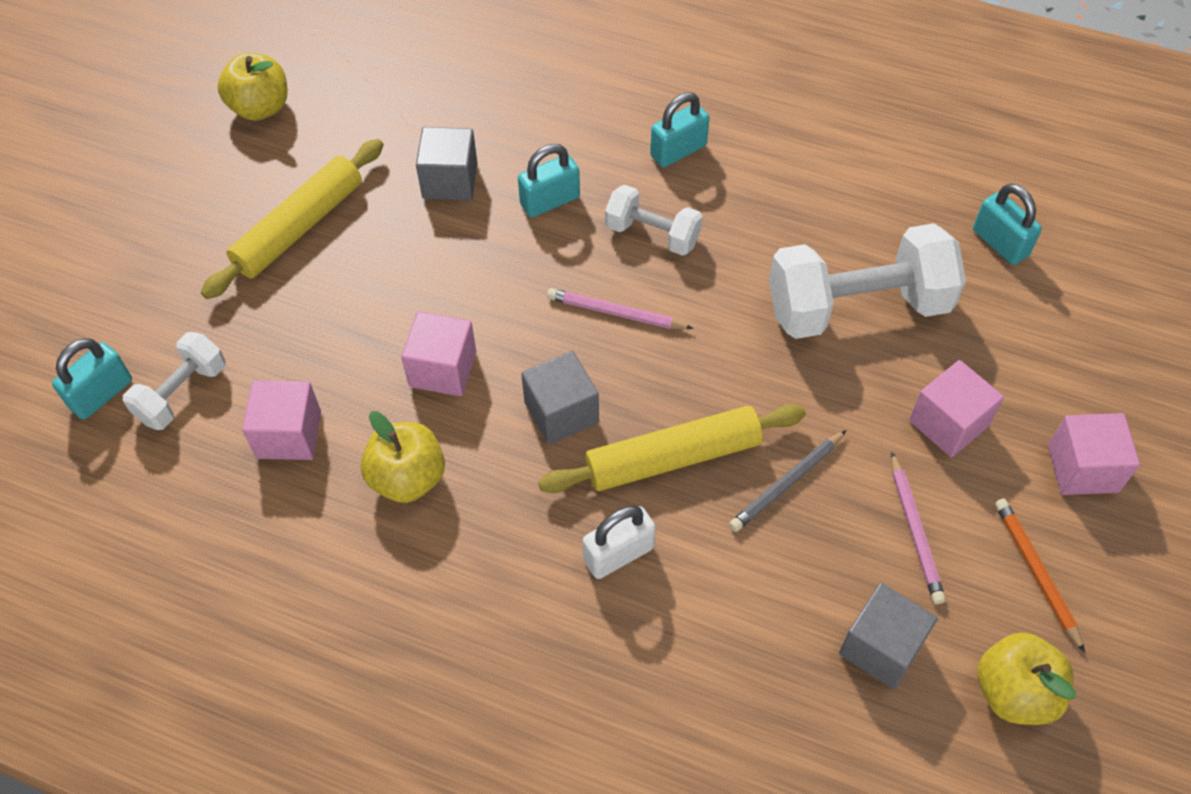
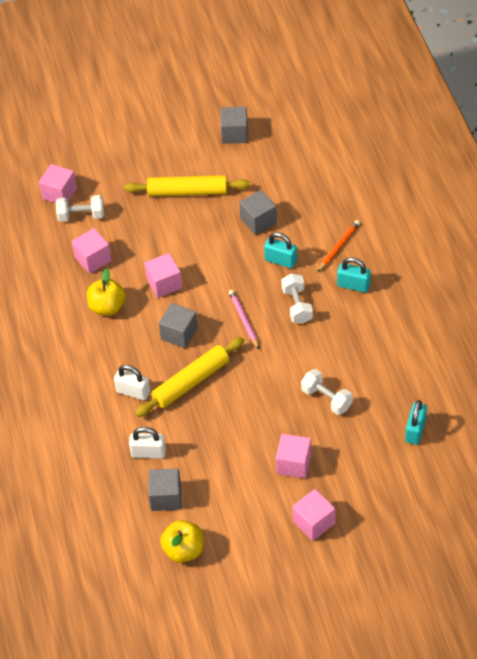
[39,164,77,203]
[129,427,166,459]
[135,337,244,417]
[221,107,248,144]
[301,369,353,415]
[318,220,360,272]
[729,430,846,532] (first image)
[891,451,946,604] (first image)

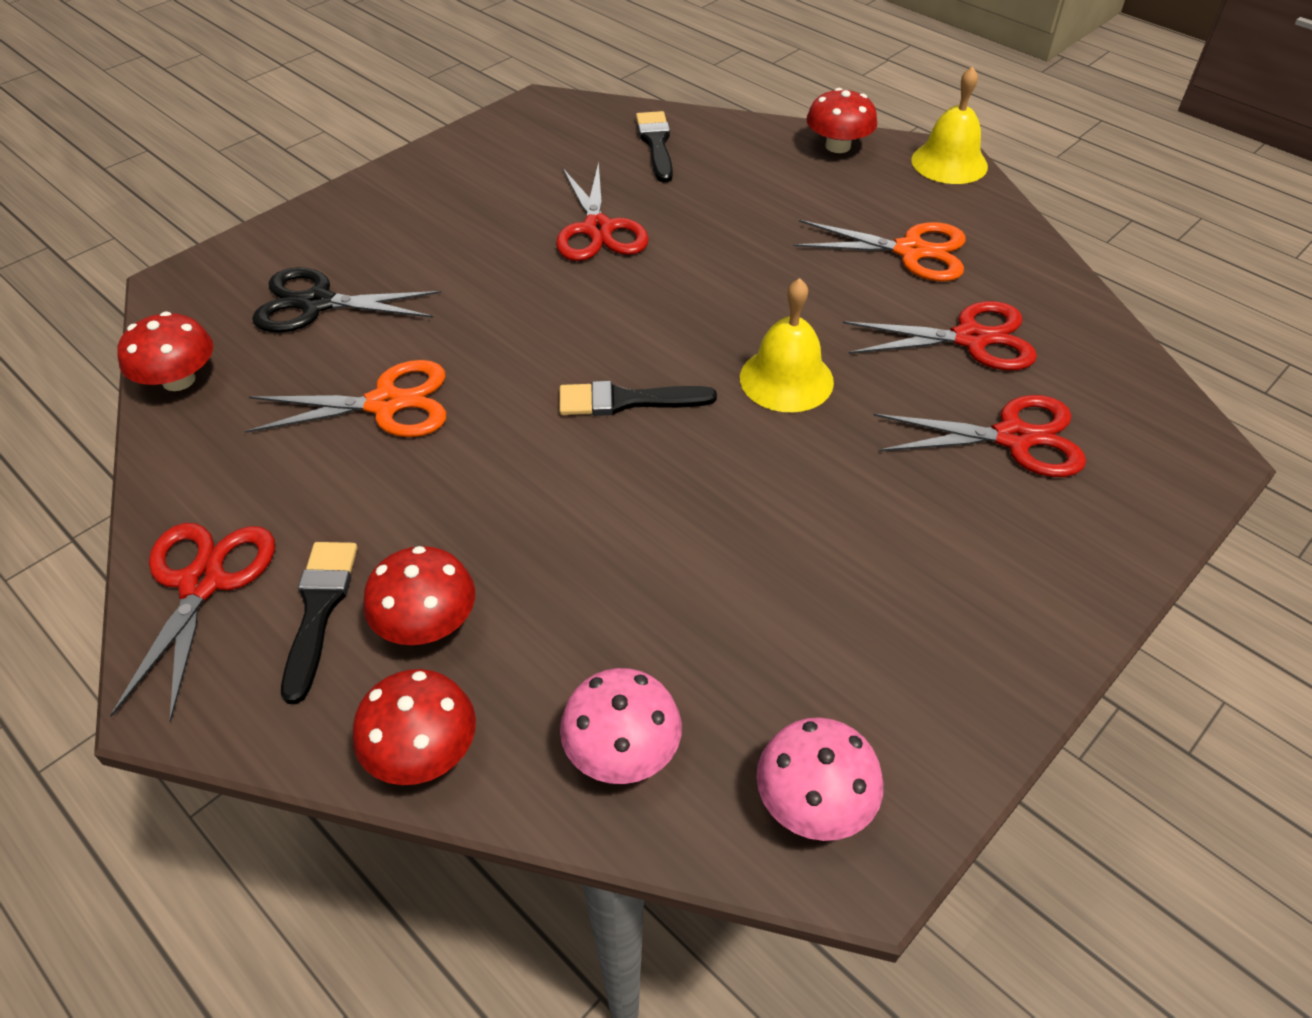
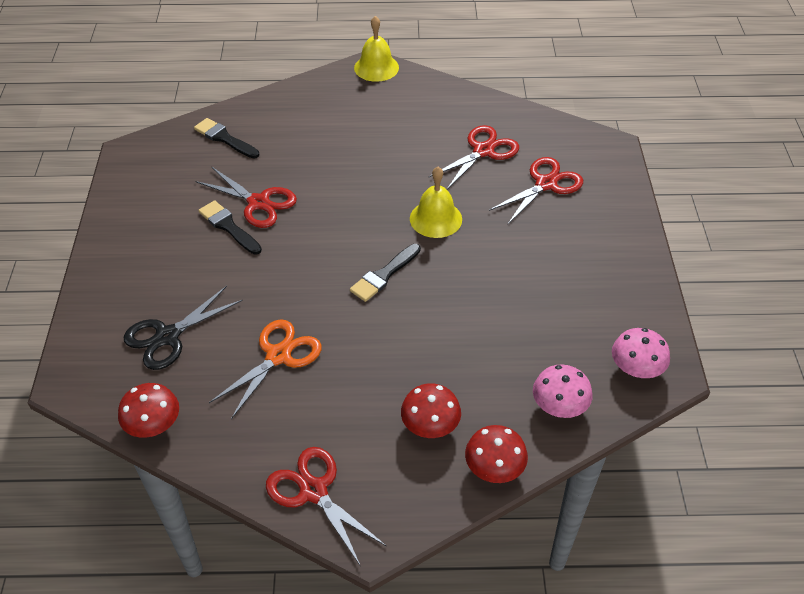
[198,200,262,255]
[793,220,966,282] (first image)
[806,88,877,153] (first image)

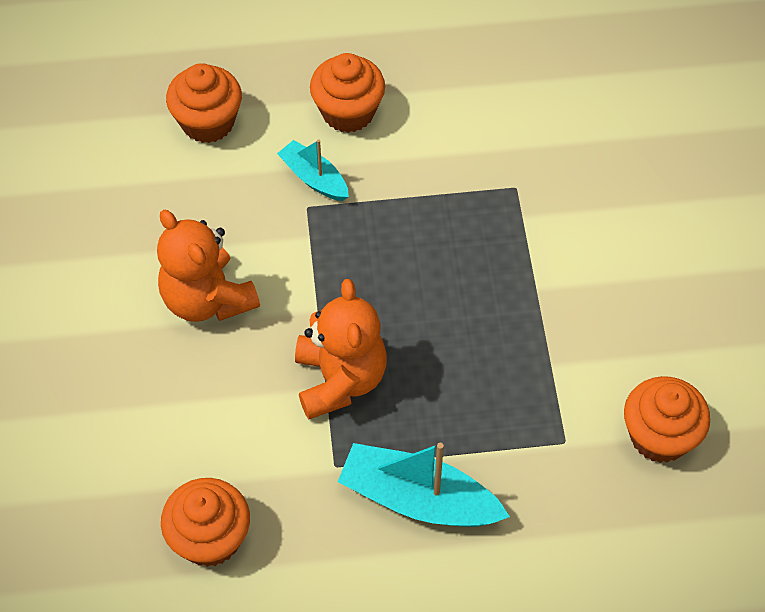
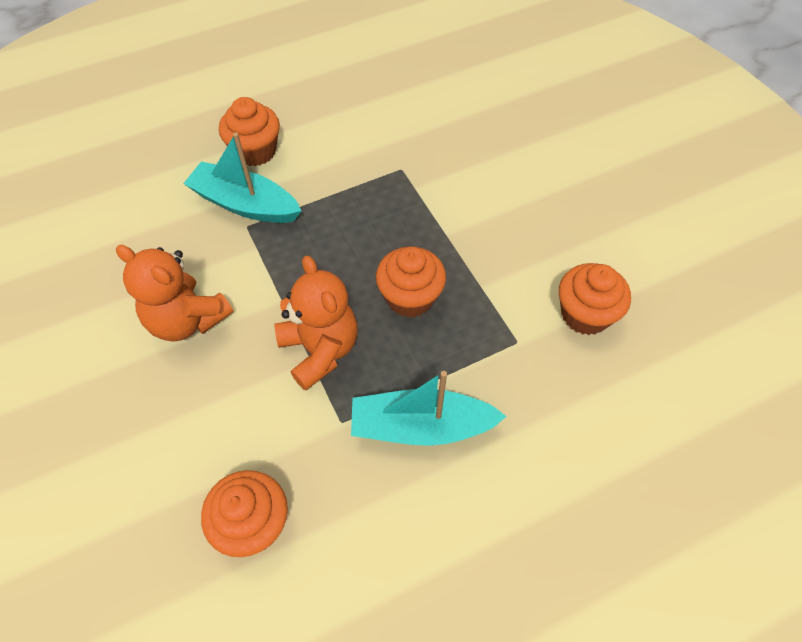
[183,132,302,223]
[376,246,446,318]

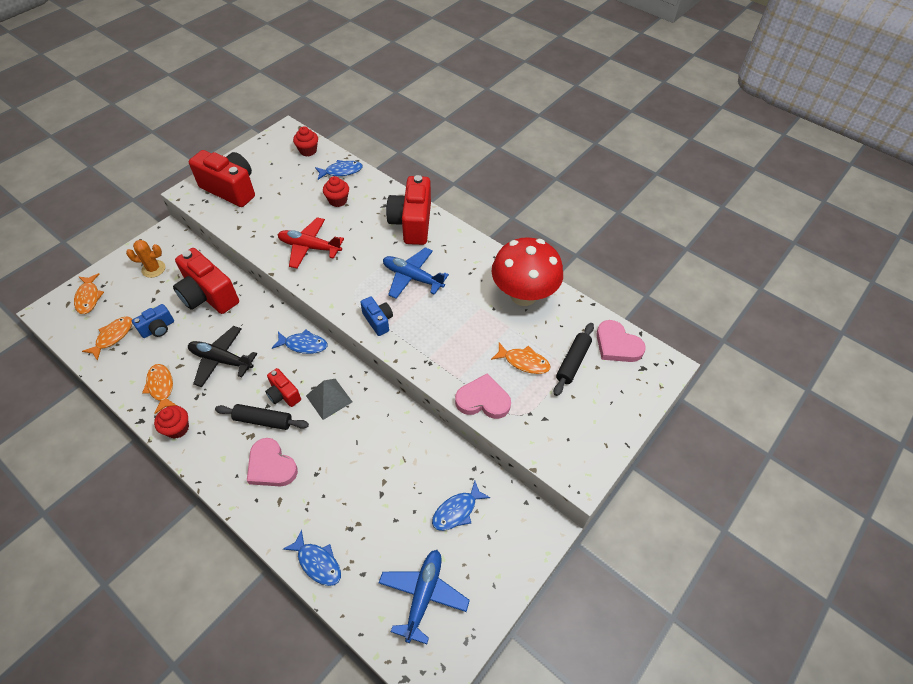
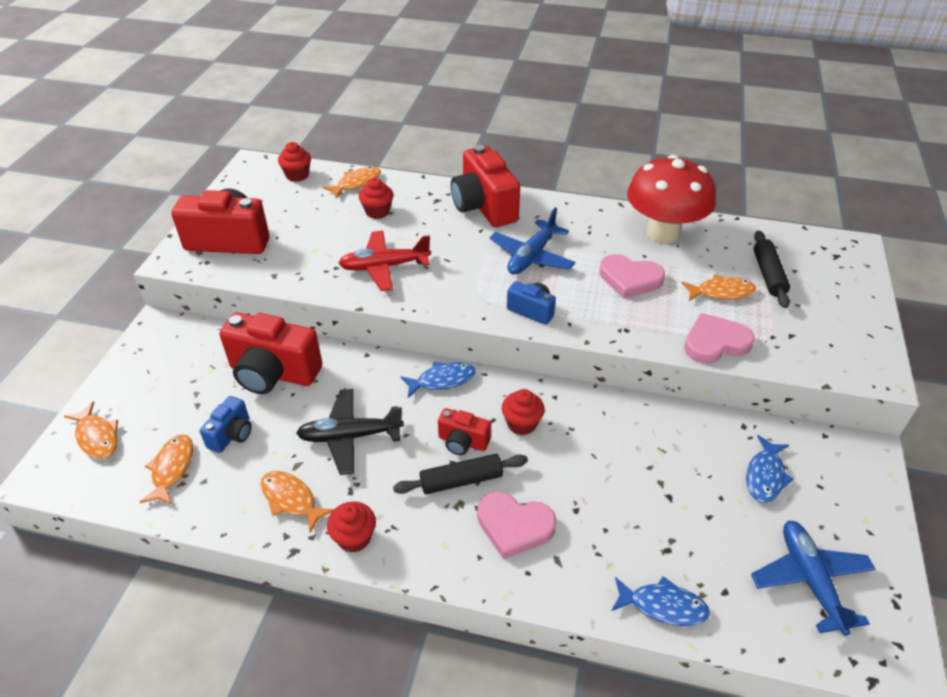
[323,167,381,199]
[489,207,575,274]
[502,389,545,435]
[599,254,665,299]
[126,240,165,278] (first image)

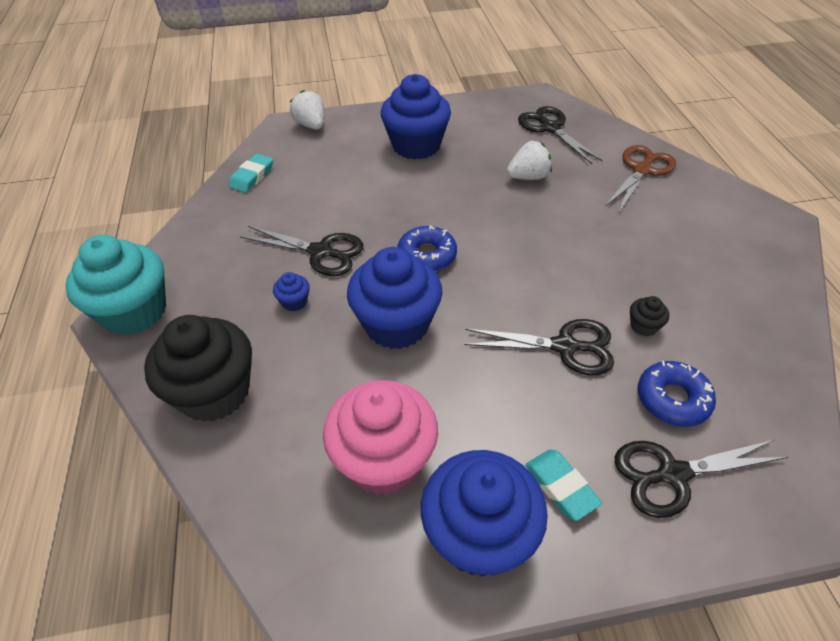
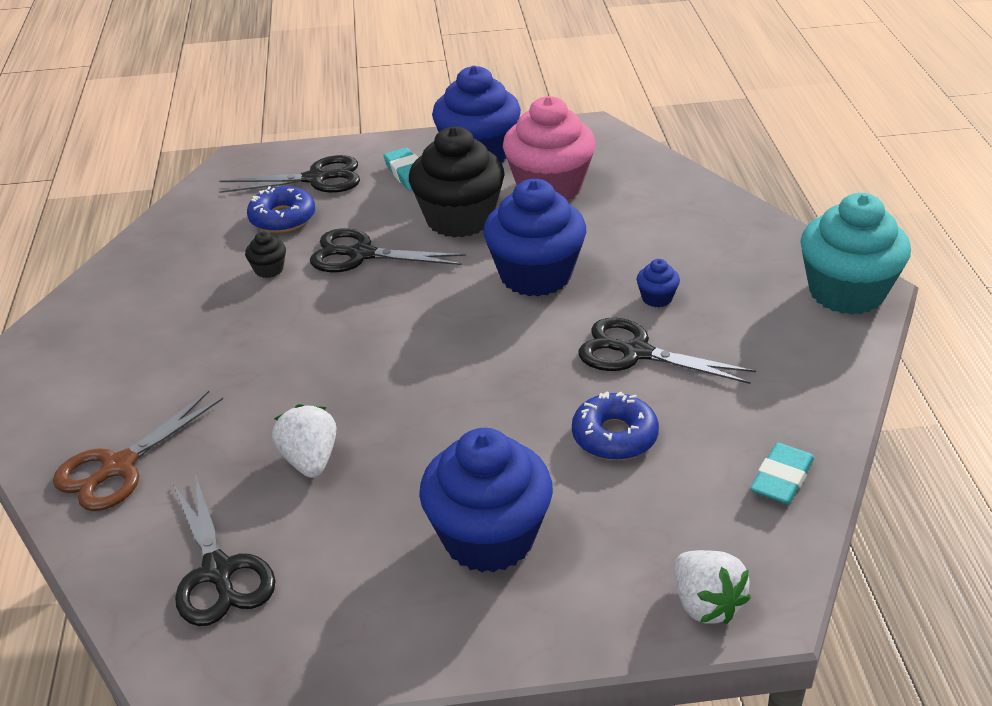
[272,404,336,478]
[409,127,505,238]
[572,391,659,460]

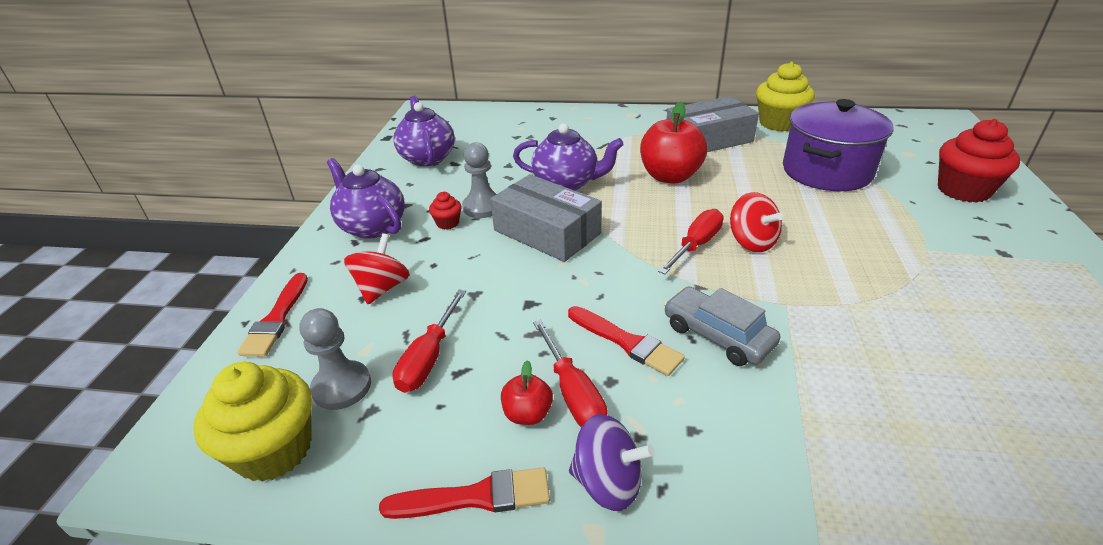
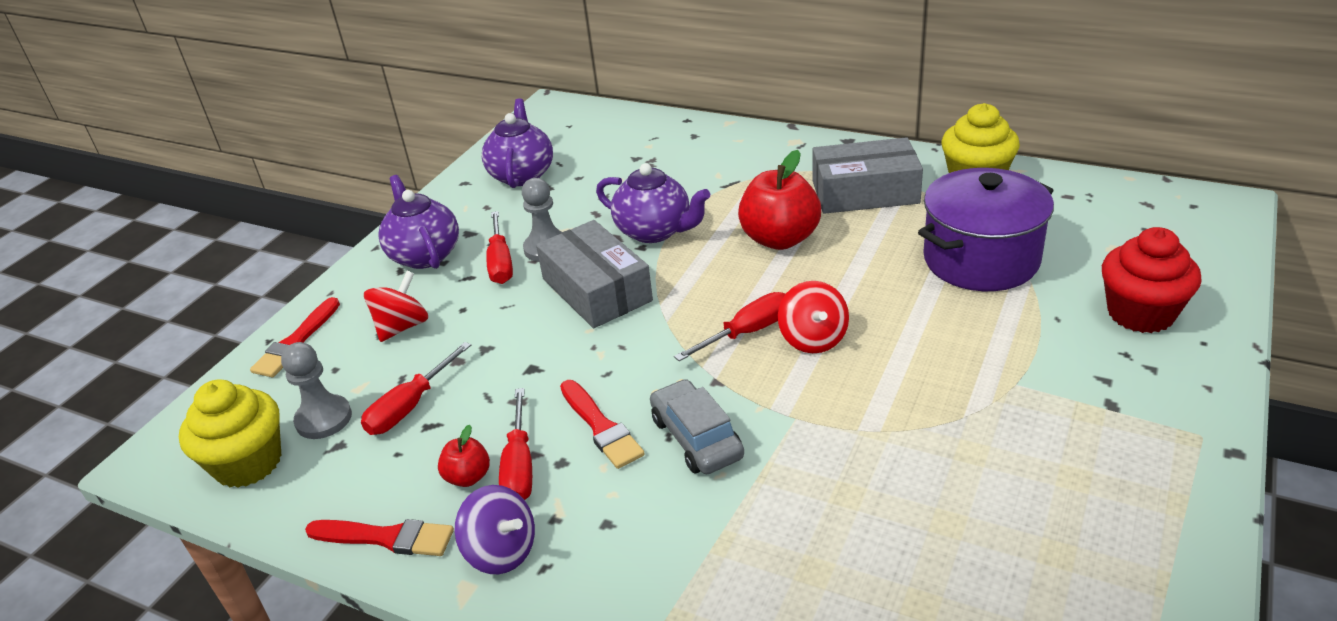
[486,211,513,284]

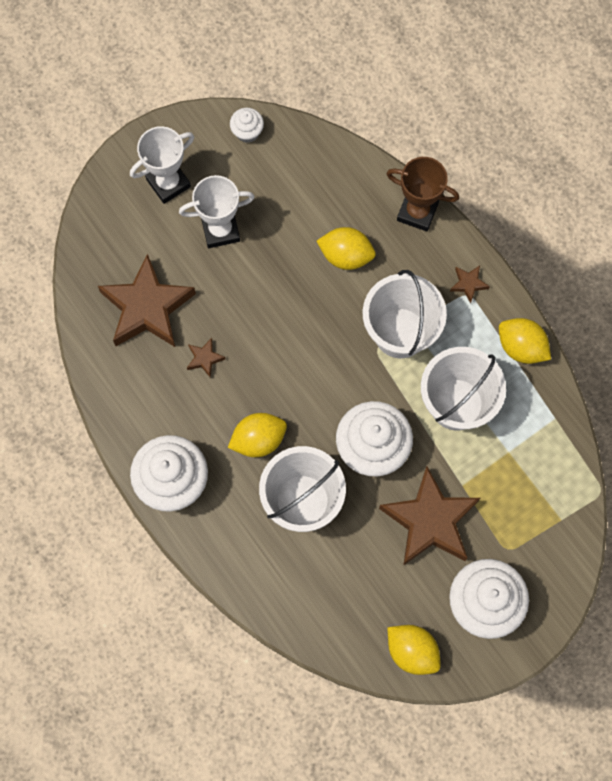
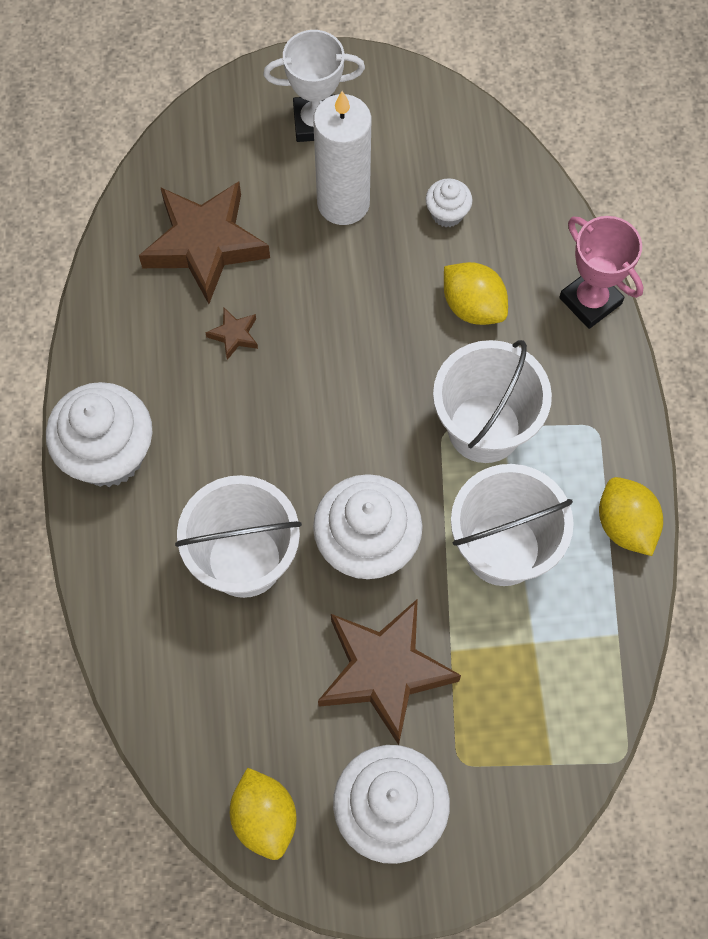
[313,91,372,225]
[426,178,473,227]
[559,216,644,329]
[228,413,287,457] (first image)
[450,266,490,303] (first image)

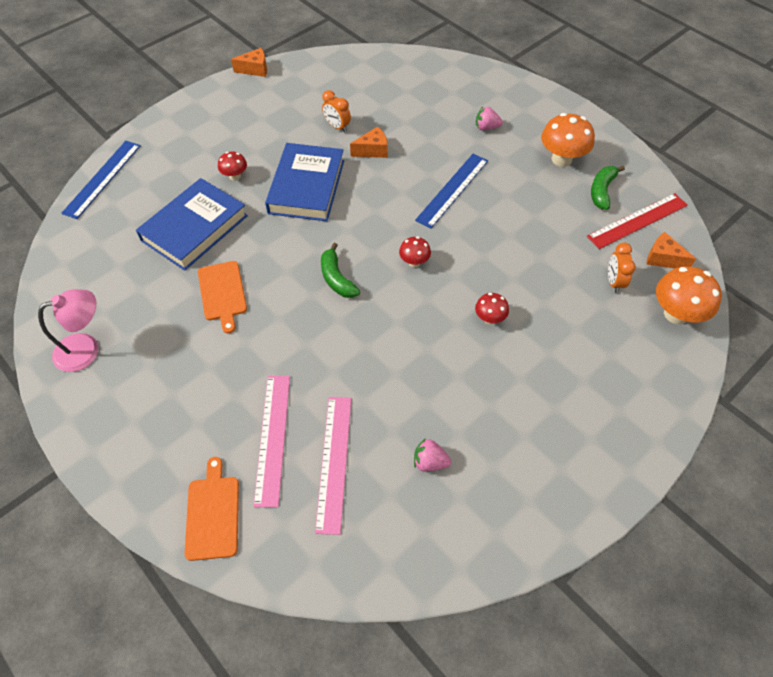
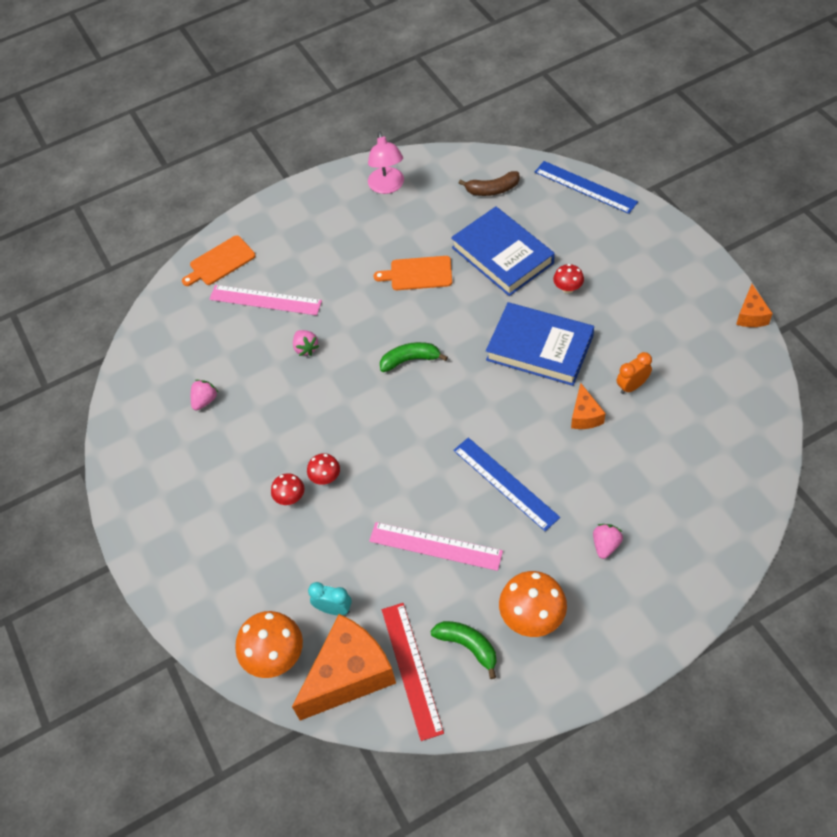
[182,235,256,286]
[271,473,304,505]
[292,614,396,721]
[293,330,319,356]
[308,582,352,615]
[369,522,503,571]
[459,171,520,196]

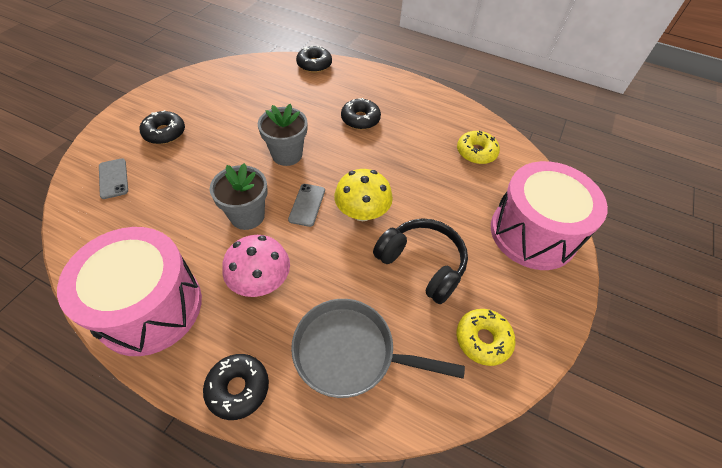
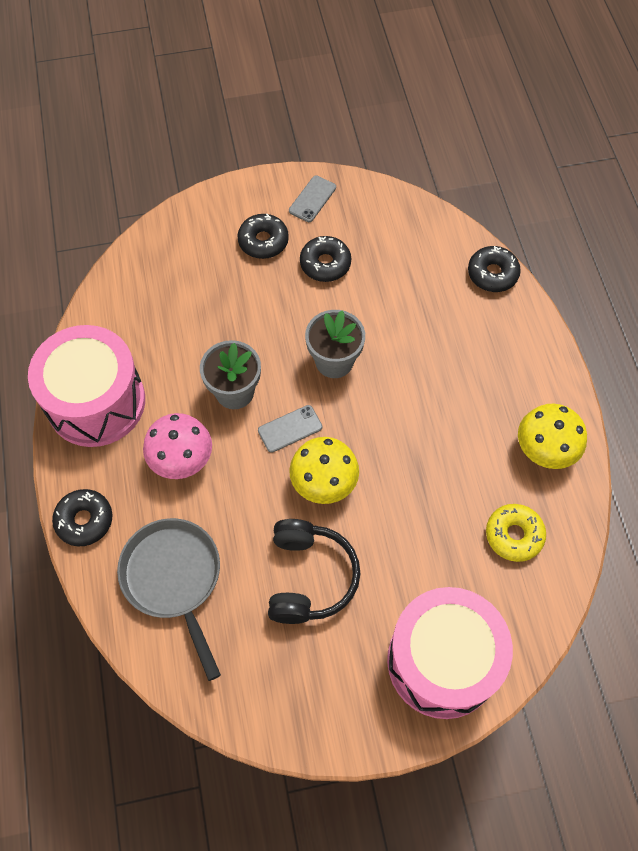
[289,176,336,222]
[300,236,351,282]
[518,403,587,469]
[457,309,516,366] (first image)

